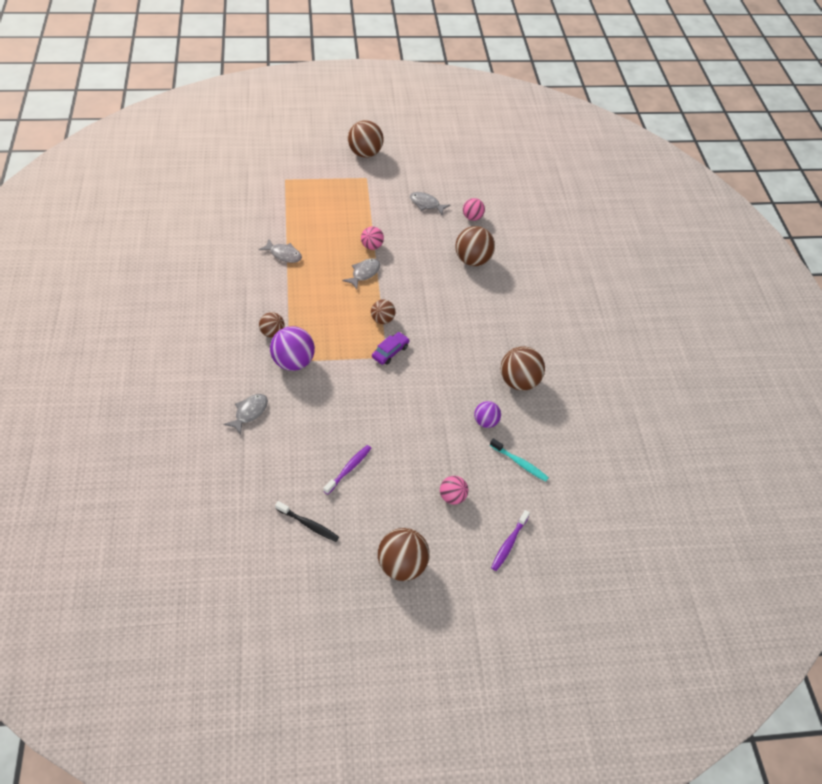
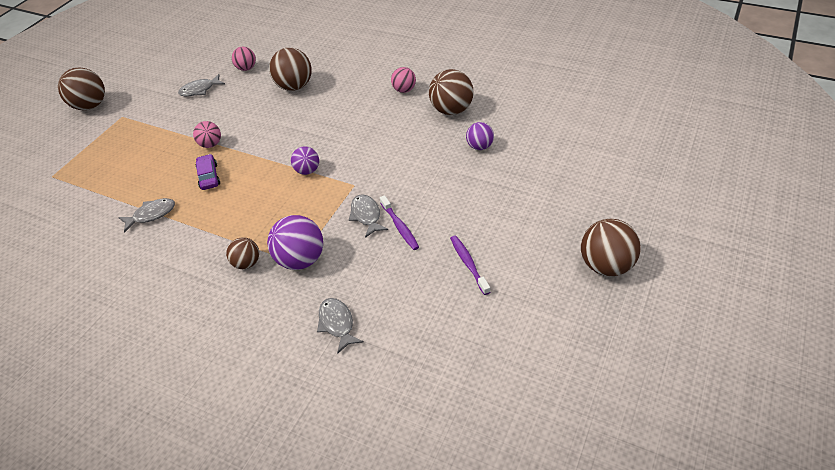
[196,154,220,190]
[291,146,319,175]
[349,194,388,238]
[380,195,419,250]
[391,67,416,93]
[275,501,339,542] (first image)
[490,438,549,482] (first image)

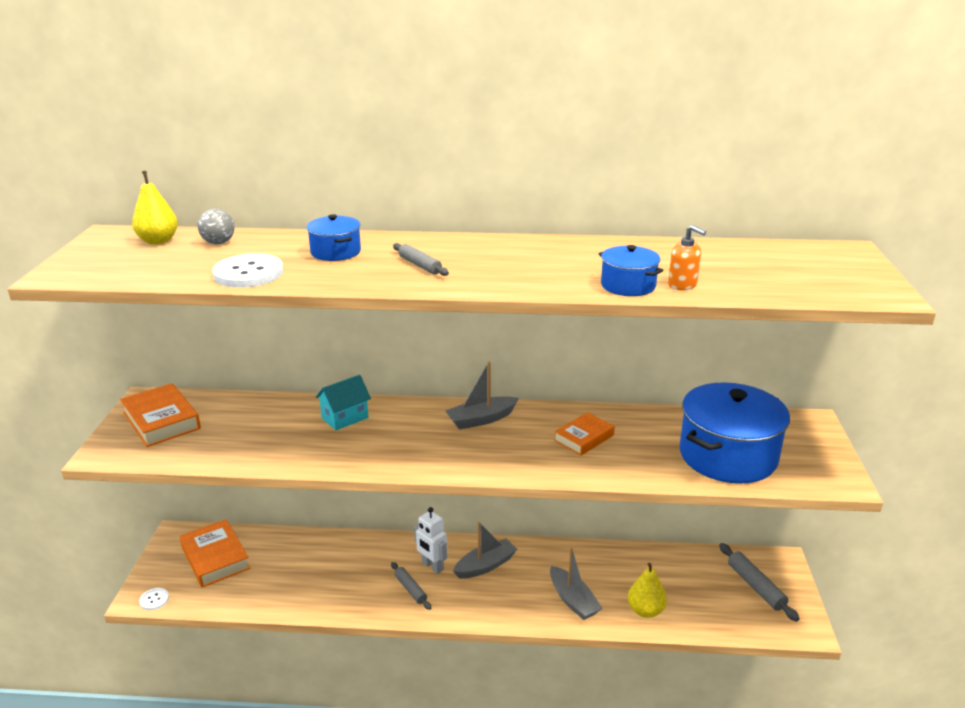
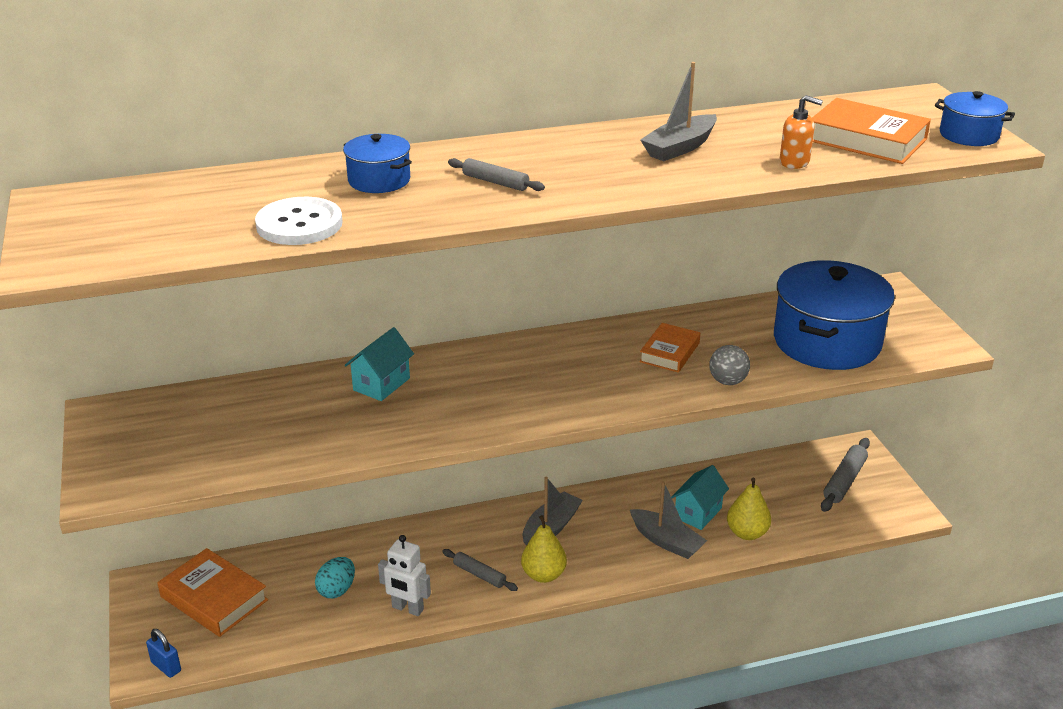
[146,629,181,678]
[315,557,355,598]
[378,535,431,616]
[521,515,567,583]
[640,62,717,162]
[671,465,729,530]
[709,345,750,385]
[812,98,931,164]
[821,438,870,512]
[935,91,1015,146]

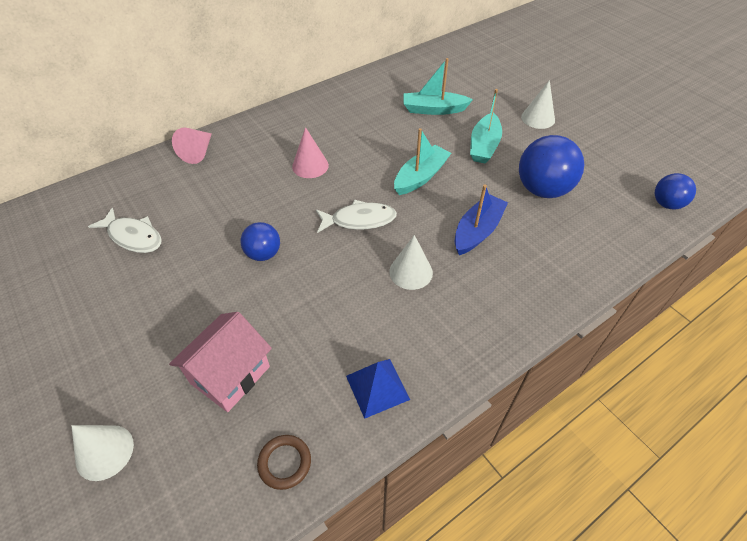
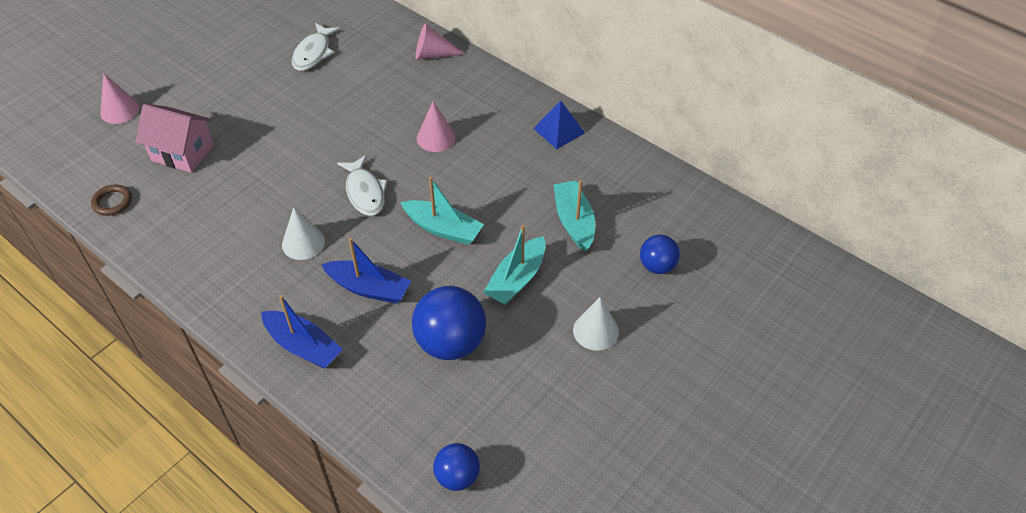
[100,73,140,124]
[261,295,343,369]
[483,225,546,305]
[533,101,585,149]
[640,235,680,274]

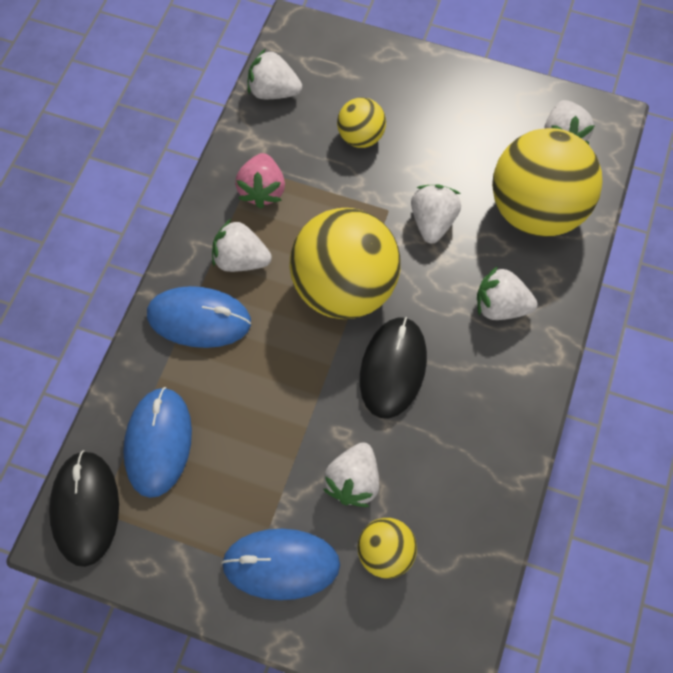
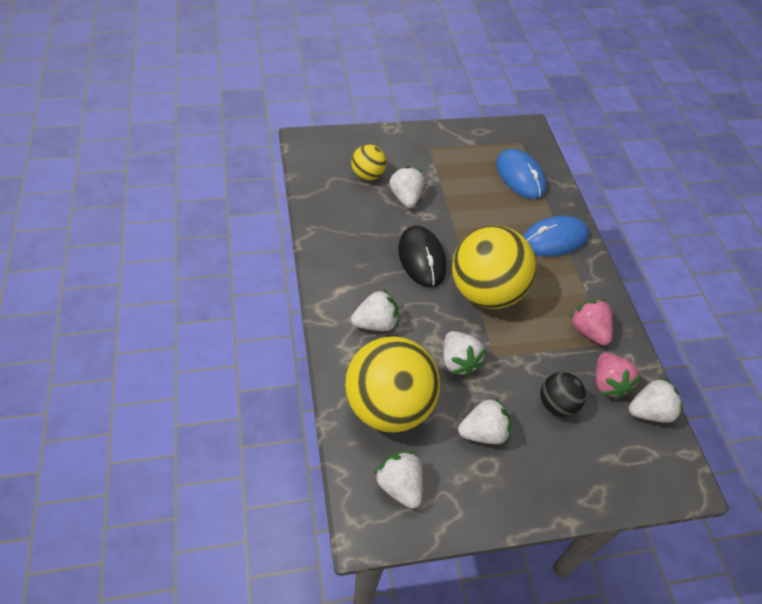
[458,397,511,444]
[540,372,586,417]
[596,353,641,400]
[49,450,119,567] (first image)
[221,529,340,600] (first image)

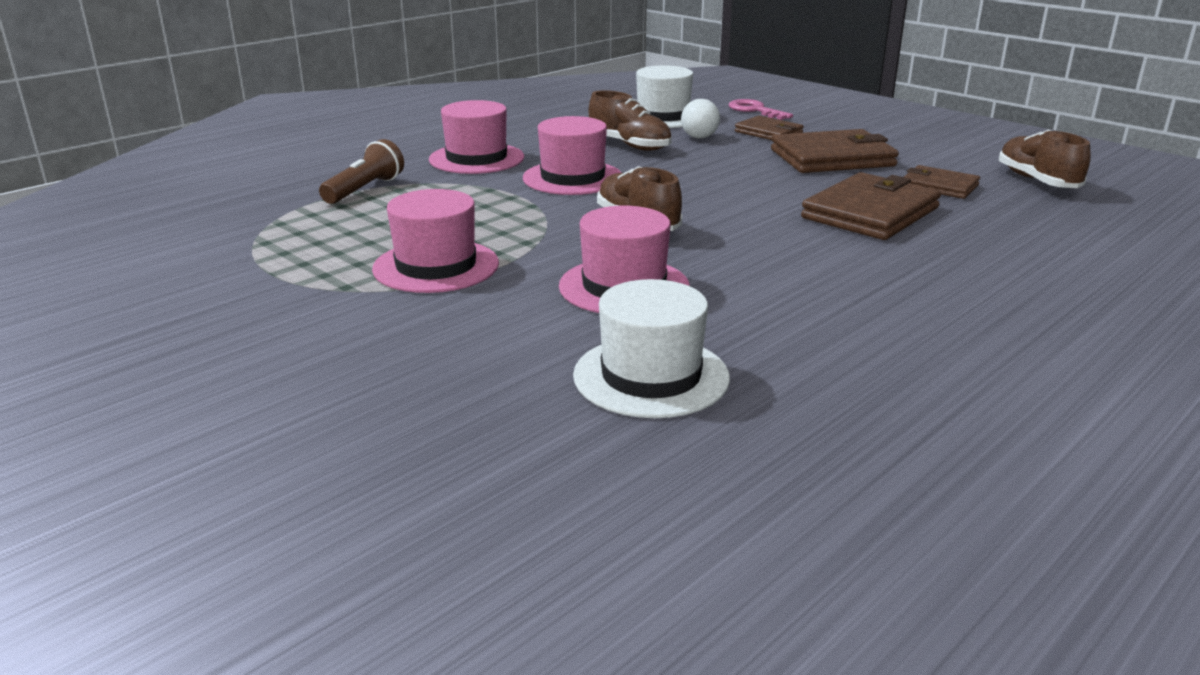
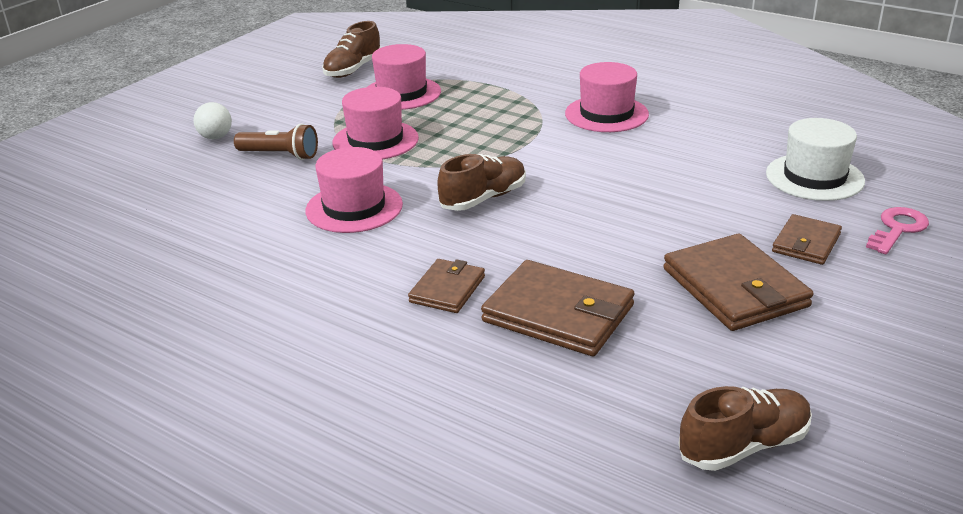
[193,102,232,139]
[234,124,318,160]
[322,21,381,78]
[368,44,441,110]
[408,259,485,313]
[573,279,730,418] (first image)

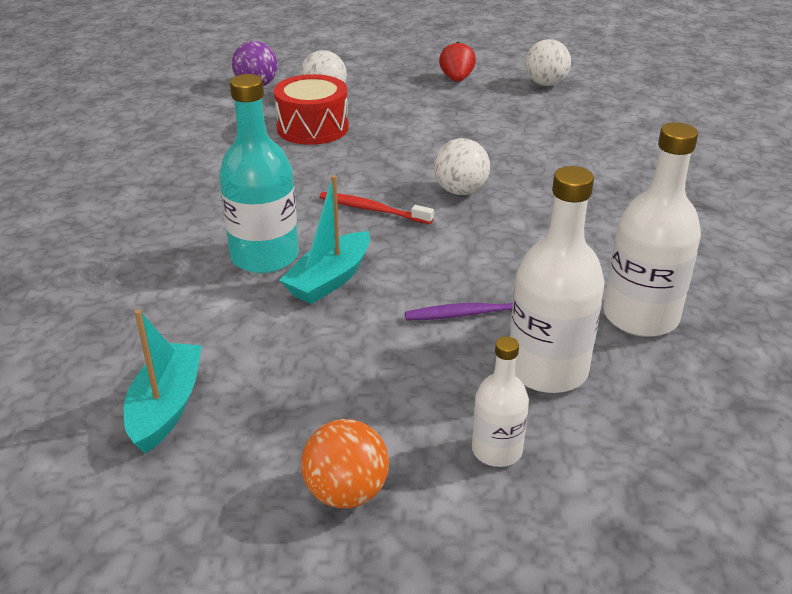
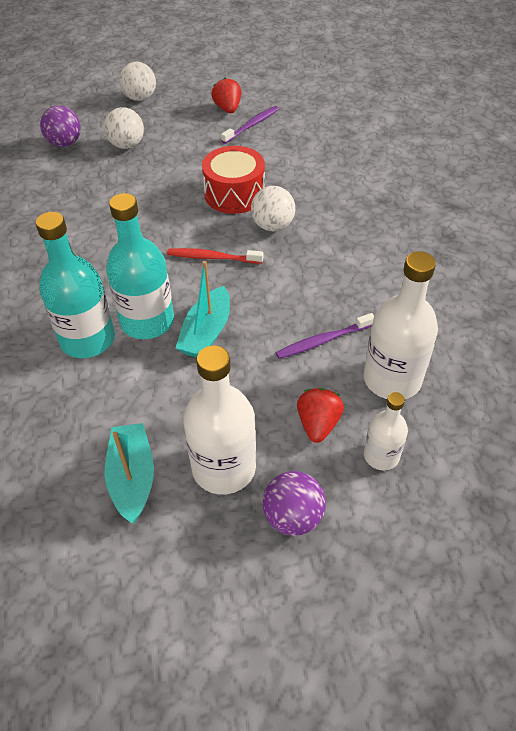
[36,212,115,358]
[119,62,156,101]
[183,346,256,495]
[202,146,265,214]
[221,106,279,144]
[262,471,326,536]
[297,388,344,443]

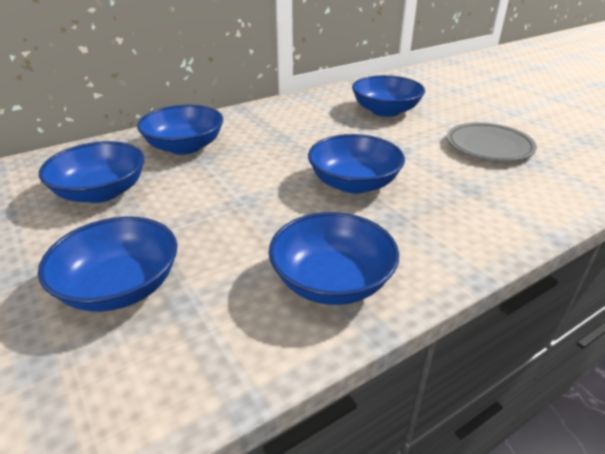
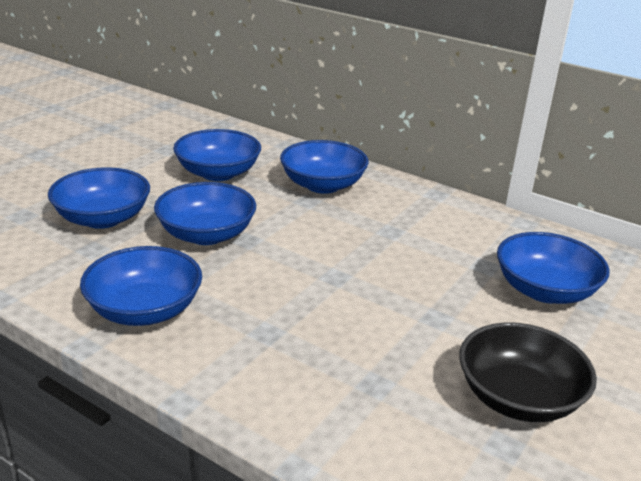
[154,182,256,245]
[459,322,597,422]

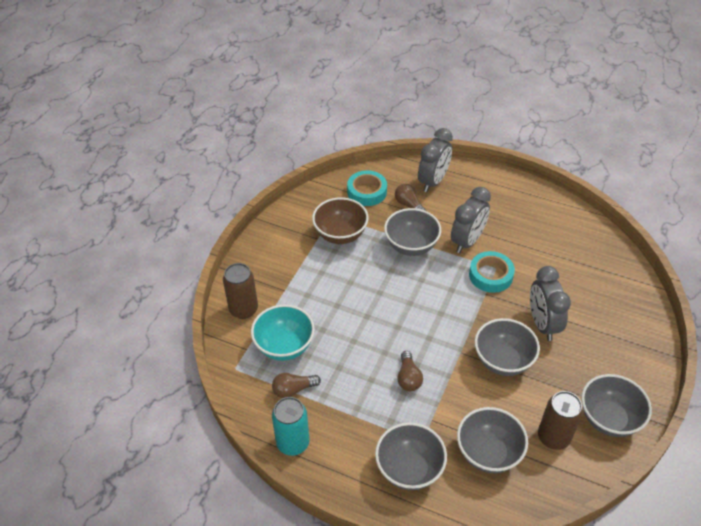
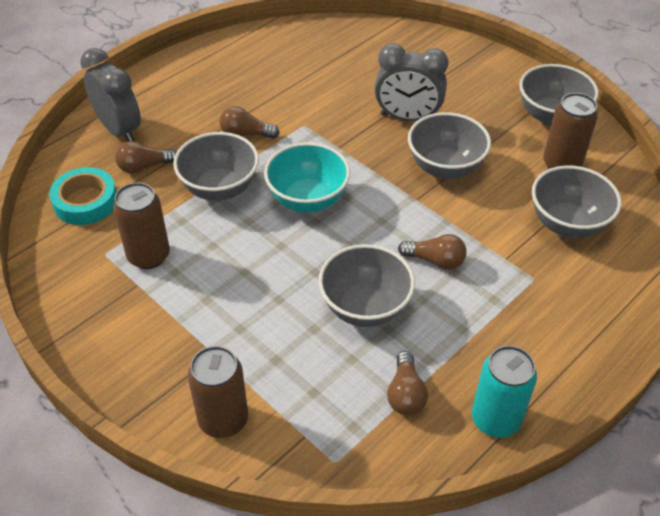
[113,182,170,269]
[220,106,280,139]
[264,142,350,213]
[318,244,415,327]
[469,251,515,293] (first image)

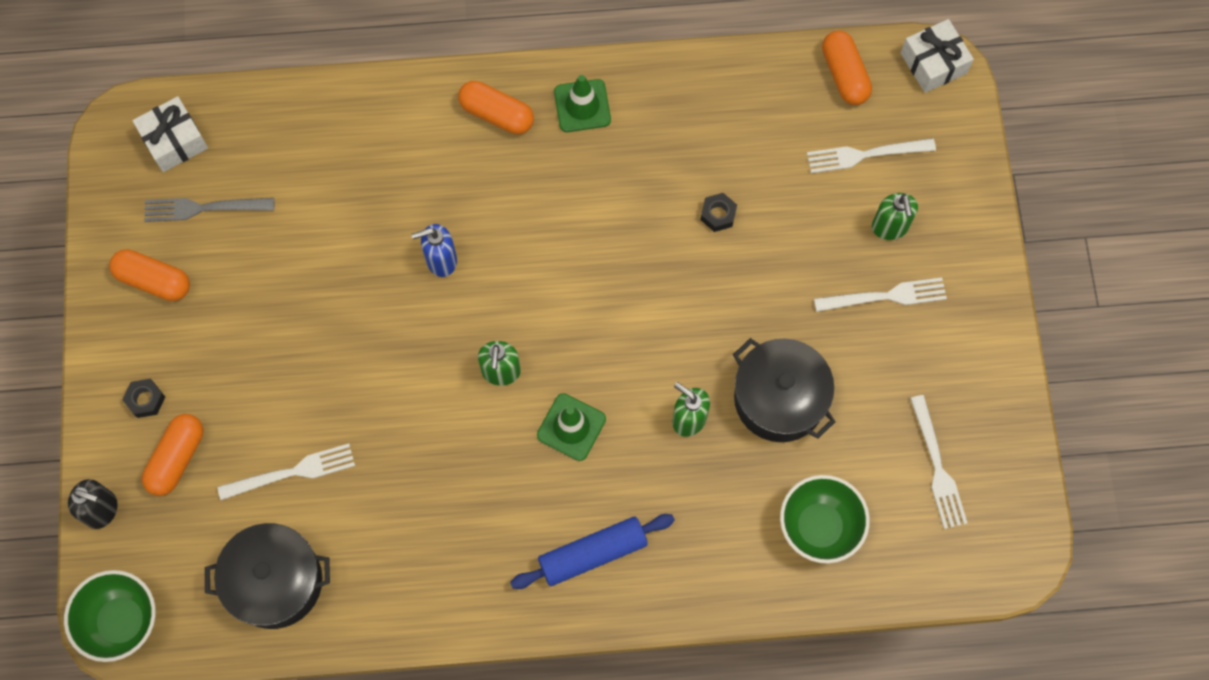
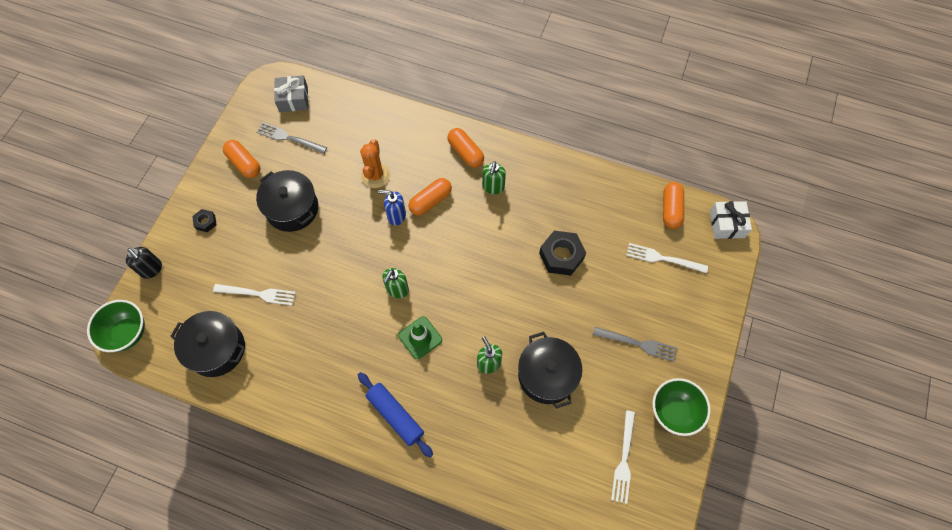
[256,170,318,232]
[274,75,308,112]
[358,372,433,458]
[360,139,390,188]
[408,178,452,216]
[482,161,506,194]
[539,231,586,275]
[593,327,678,362]
[653,378,711,436]
[554,75,611,132] (first image)

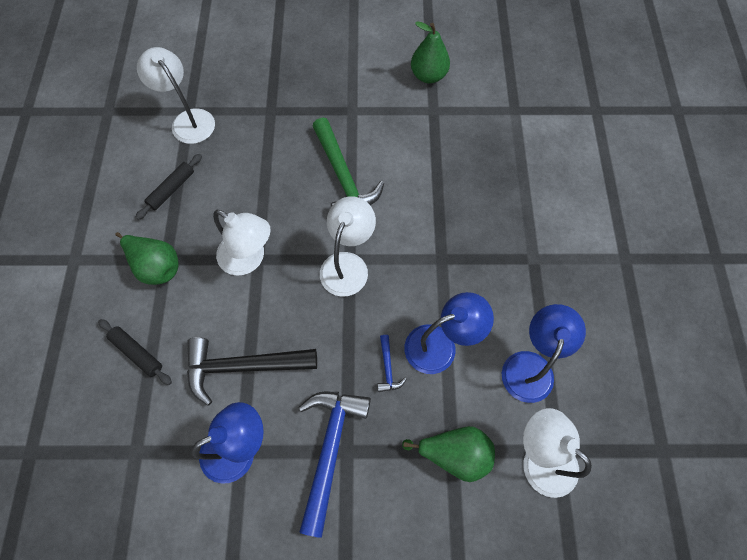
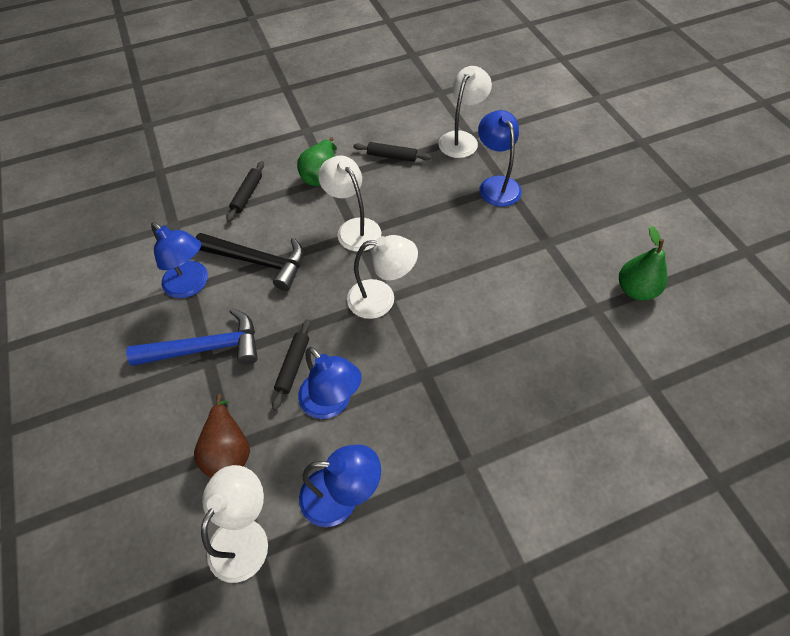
[194,394,250,478]
[195,233,304,291]
[272,319,311,410]
[318,155,381,251]
[478,110,522,207]
[313,117,384,207] (first image)

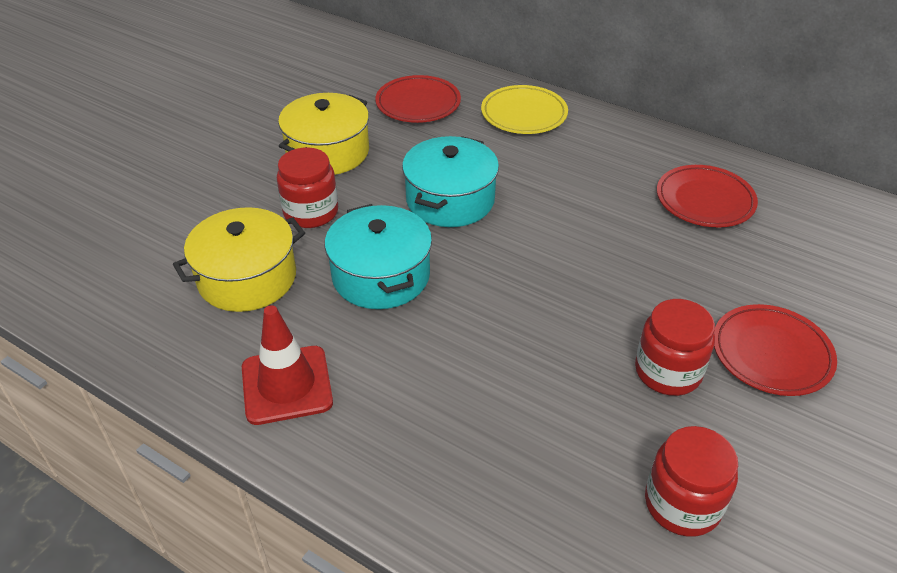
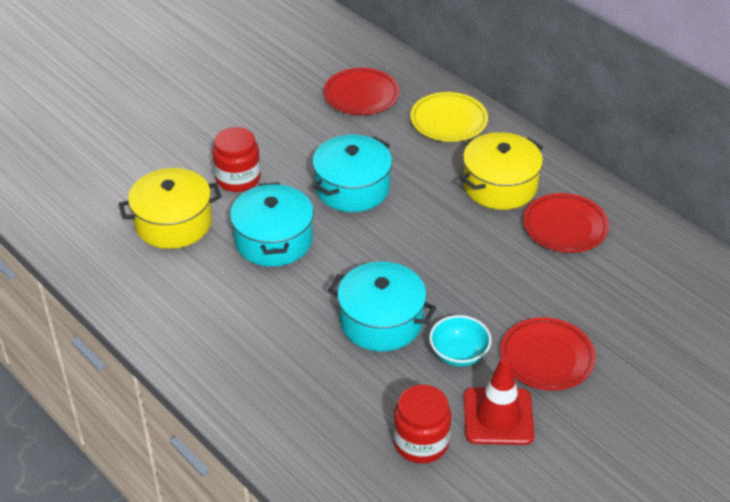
[328,262,436,351]
[429,315,492,367]
[461,132,543,210]
[464,356,534,445]

